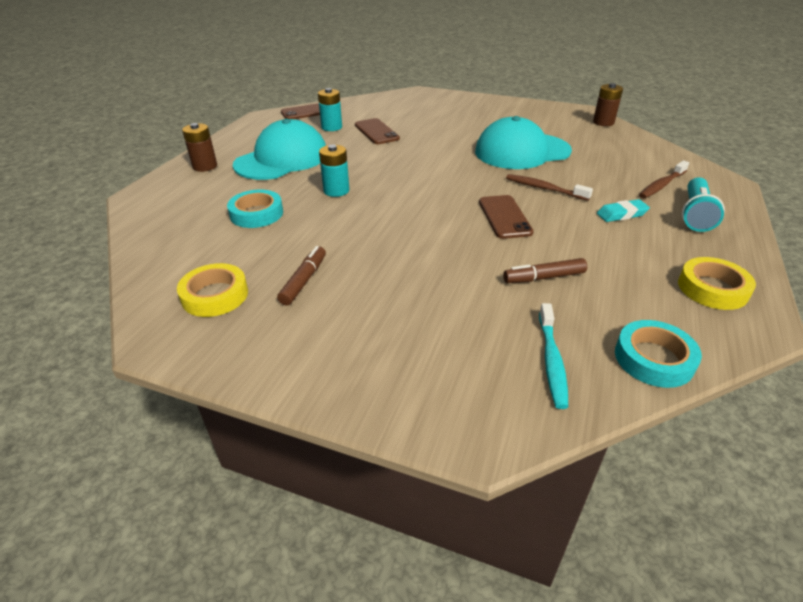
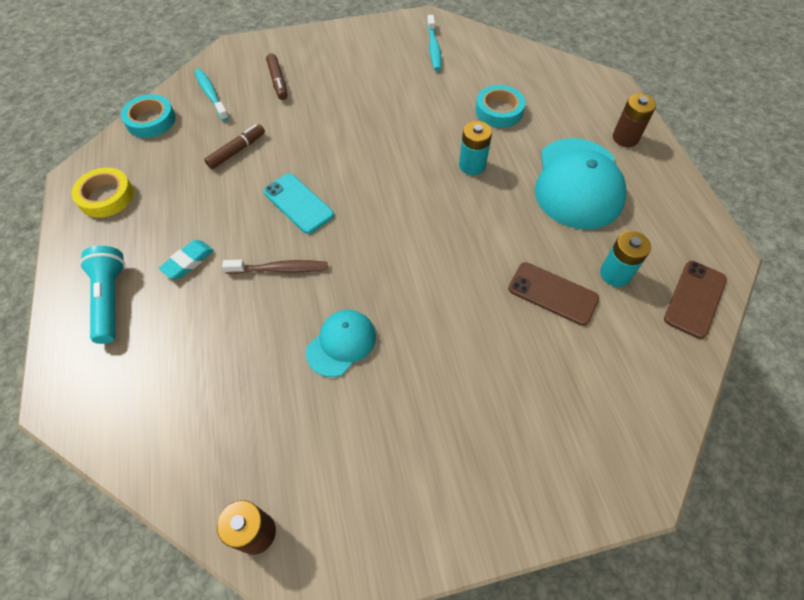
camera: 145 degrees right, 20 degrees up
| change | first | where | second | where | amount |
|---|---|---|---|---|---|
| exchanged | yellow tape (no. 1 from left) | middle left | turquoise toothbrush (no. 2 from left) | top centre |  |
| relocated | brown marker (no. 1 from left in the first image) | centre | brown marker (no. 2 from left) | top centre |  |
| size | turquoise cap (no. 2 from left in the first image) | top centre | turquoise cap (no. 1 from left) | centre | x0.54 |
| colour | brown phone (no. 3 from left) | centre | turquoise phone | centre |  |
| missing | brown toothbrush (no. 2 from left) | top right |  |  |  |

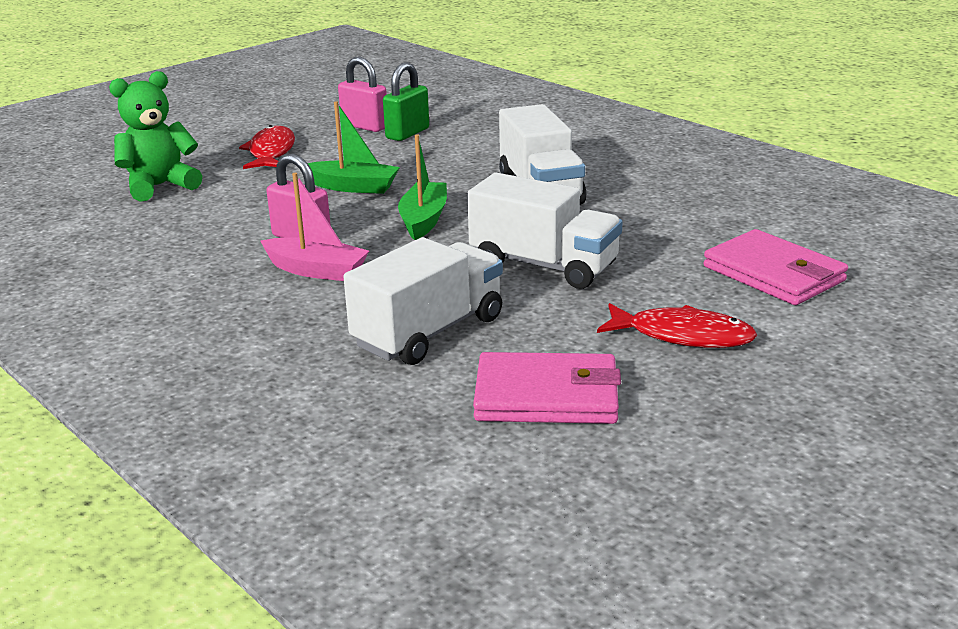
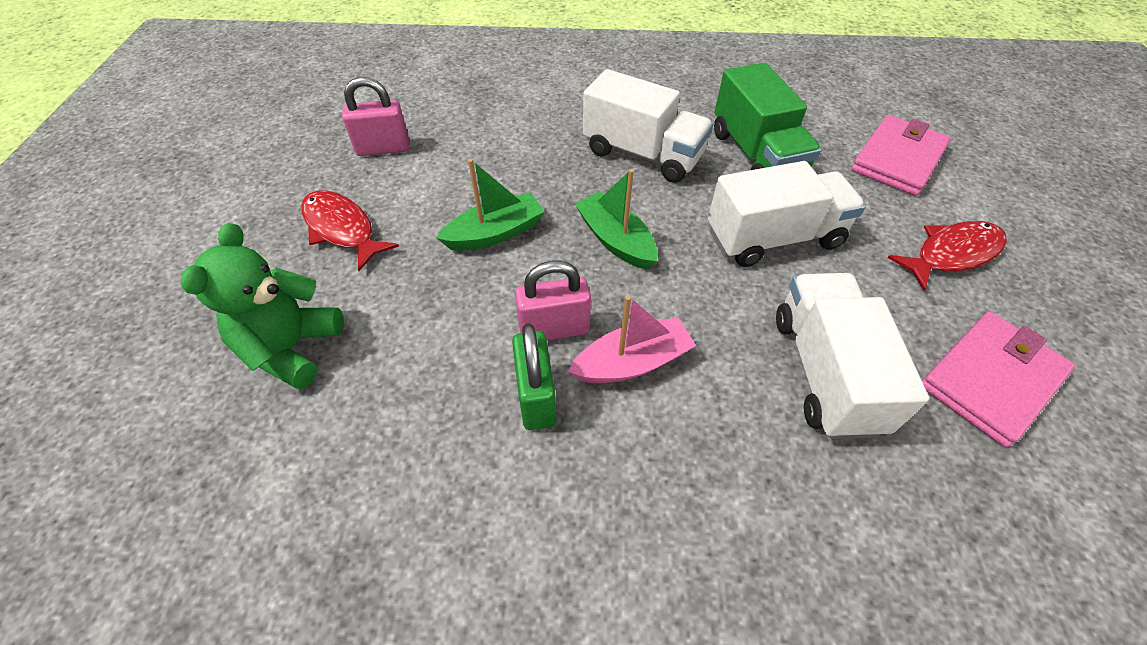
camera: 45 degrees left, 25 degrees up
| change | first | where | second | where | amount |
|---|---|---|---|---|---|
| relocated | green padlock | top centre |  | centre |  |
| spun | pink wallet (no. 2 from left in the first image) | middle right | pink wallet (no. 1 from left) | top right | 60 degrees counterclockwise |
| appeared |  |  | green truck | top right |  |

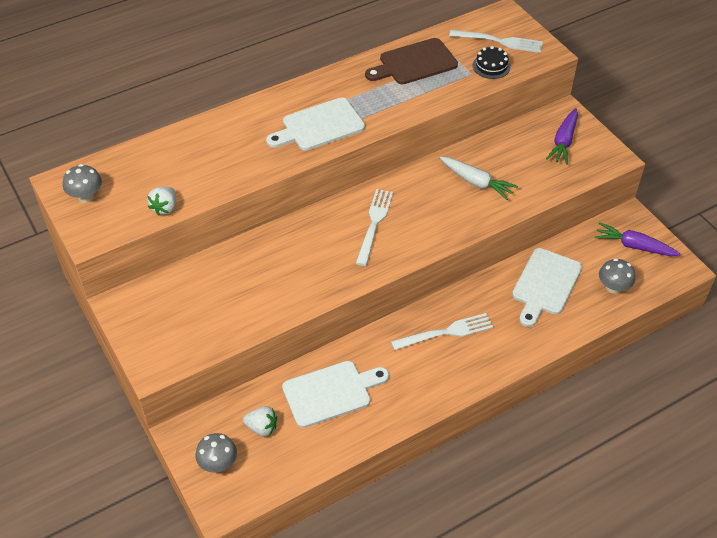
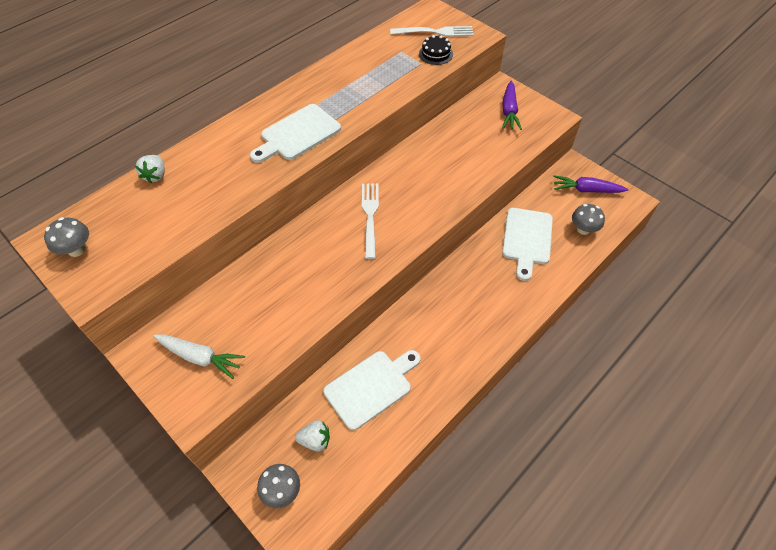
camera: 15 degrees left, 5 degrees up
| change | first | where | second | where | amount |
|---|---|---|---|---|---|
| relocated | white strawberry (no. 1 from left) | middle left |  | top left |  |
| missing | brown cutting board | top centre |  |  |  |
| missing | white fork (no. 2 from left) | centre |  |  |  |
| relocated | white carrot | top right |  | middle left |  |

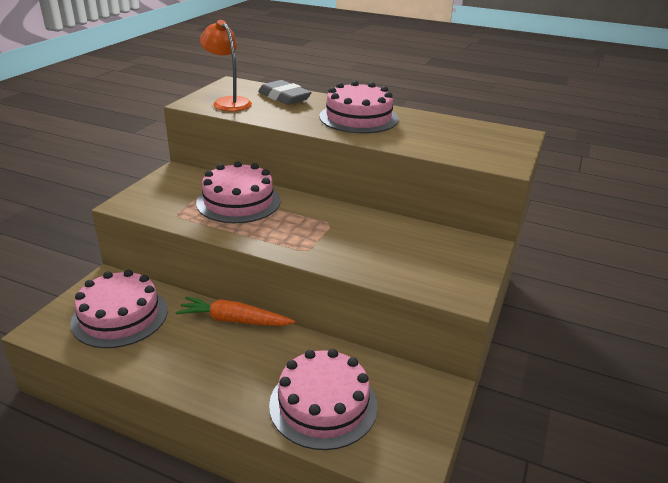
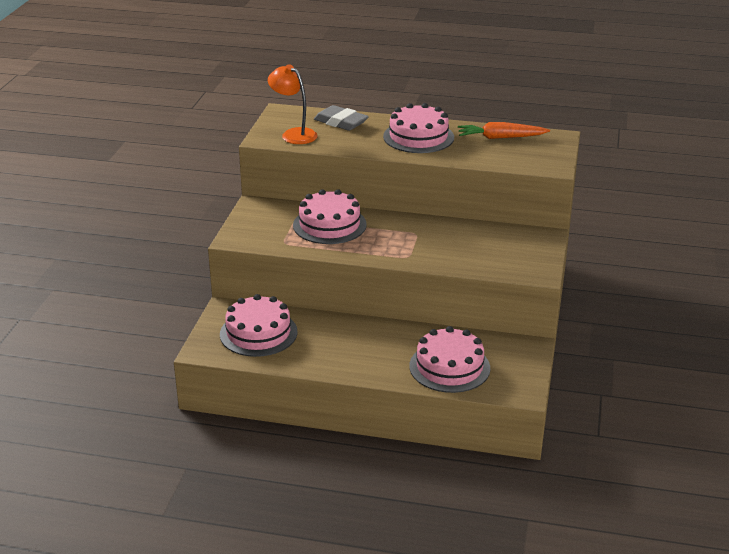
camera: 10 degrees left, 0 degrees up
| change | first | where | second | where | amount |
|---|---|---|---|---|---|
| relocated | orange carrot | centre |  | top right |  |

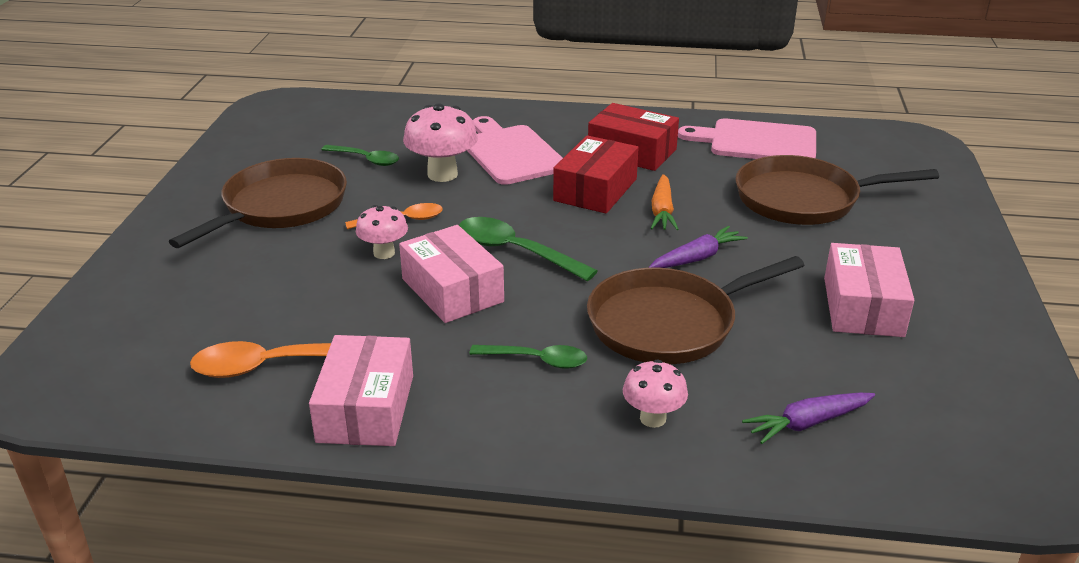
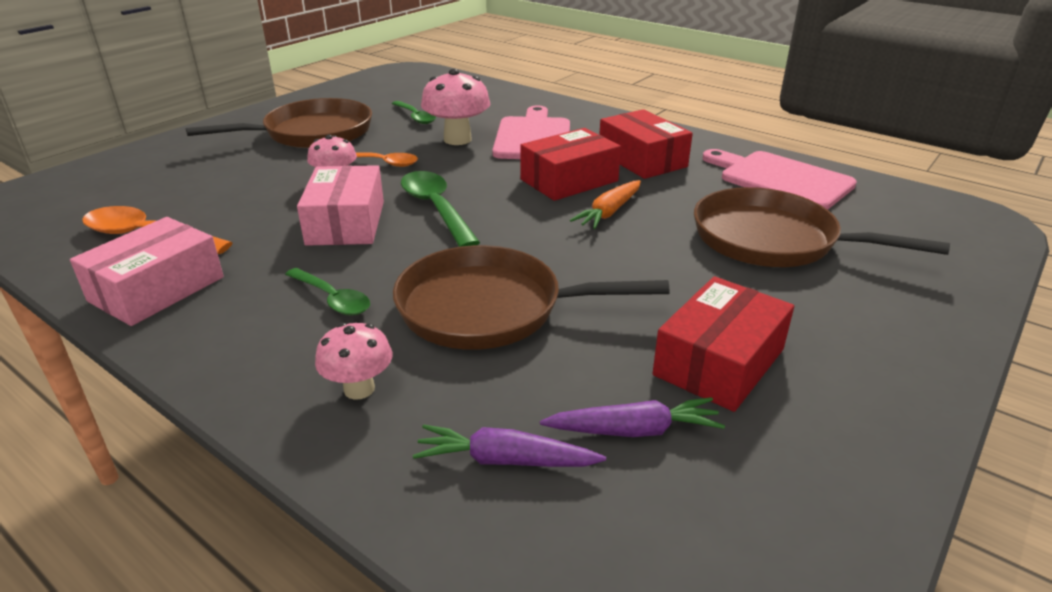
camera: 30 degrees right, 0 degrees up
| change | first | where | second | where | amount |
|---|---|---|---|---|---|
| relocated | purple carrot (no. 1 from left in the first image) | centre | purple carrot (no. 2 from left) | bottom centre |  |
| colour | pink box (no. 3 from left) | middle right | red box (no. 3 from left) | middle right |  |

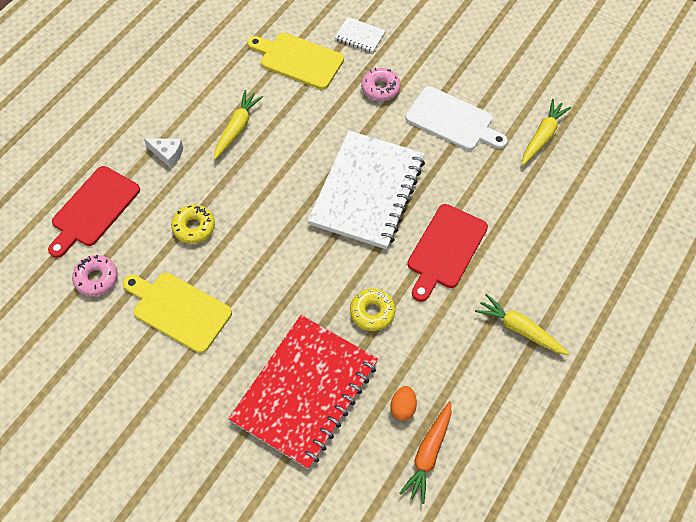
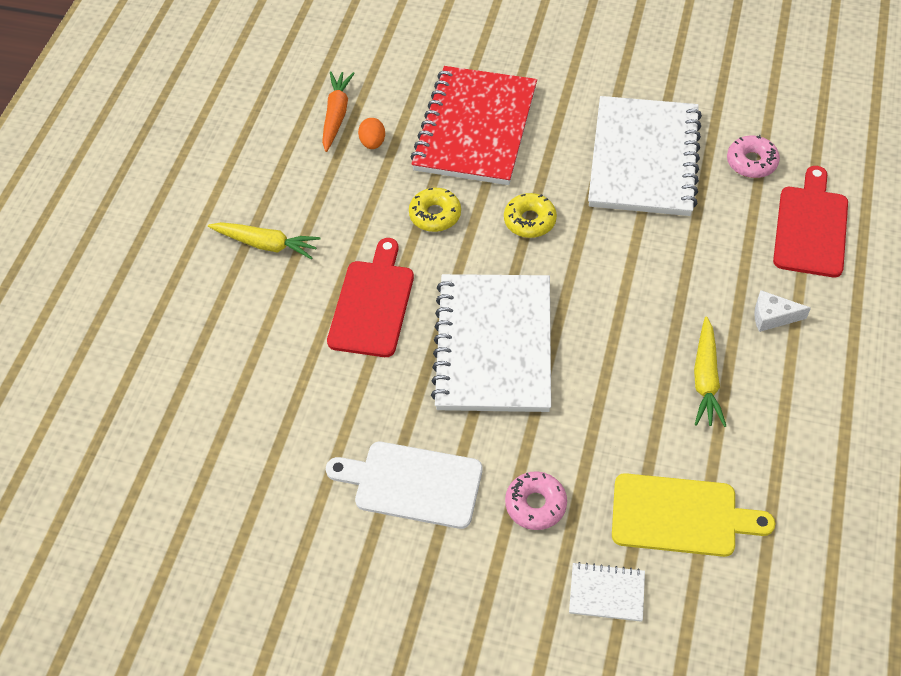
camera: 165 degrees right, 5 degrees down
| change | first | where | second | where | amount |
|---|---|---|---|---|---|
| exchanged | yellow cutting board (no. 1 from left) | middle left | white notebook (no. 3 from left) | top right |  |
| relocated | yellow donut (no. 1 from left in the first image) | middle left | yellow donut (no. 2 from left) | top centre |  |
| missing | yellow carrot (no. 3 from left) | top right |  |  |  |

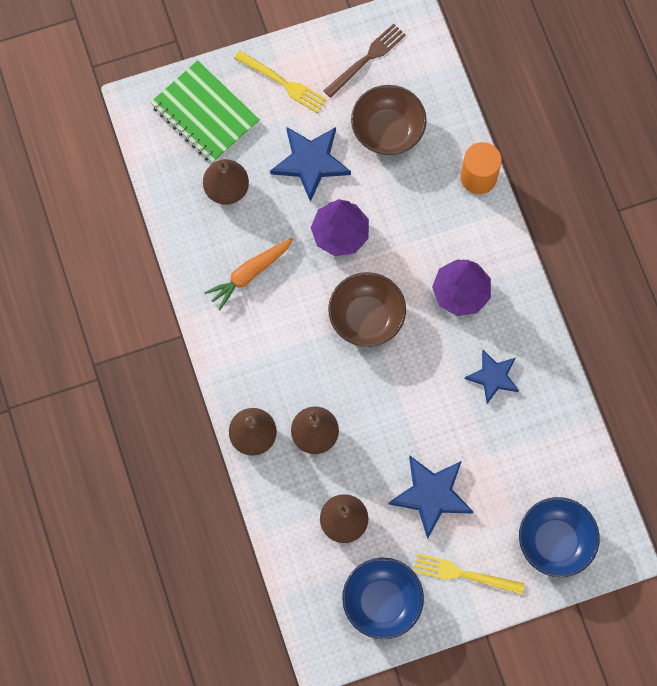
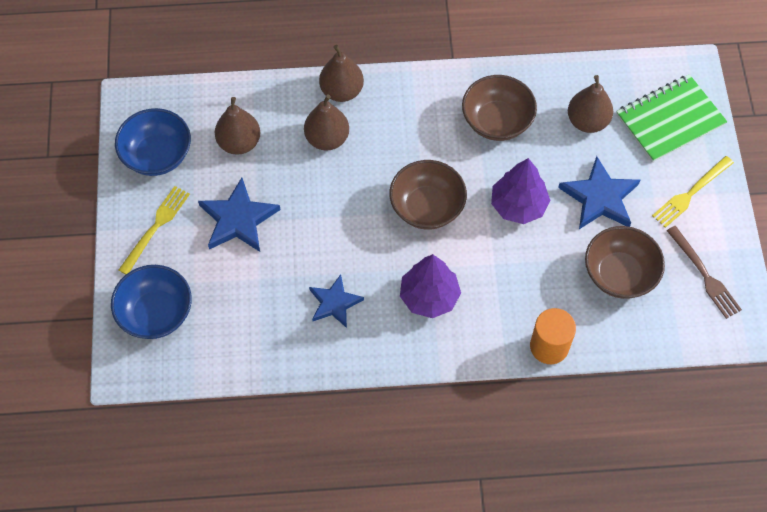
camera: 105 degrees right, 10 degrees down
| change | first | where | second | where | amount |
|---|---|---|---|---|---|
| exchanged | orange carrot | centre | brown bowl (no. 2 from left) | top centre |  |

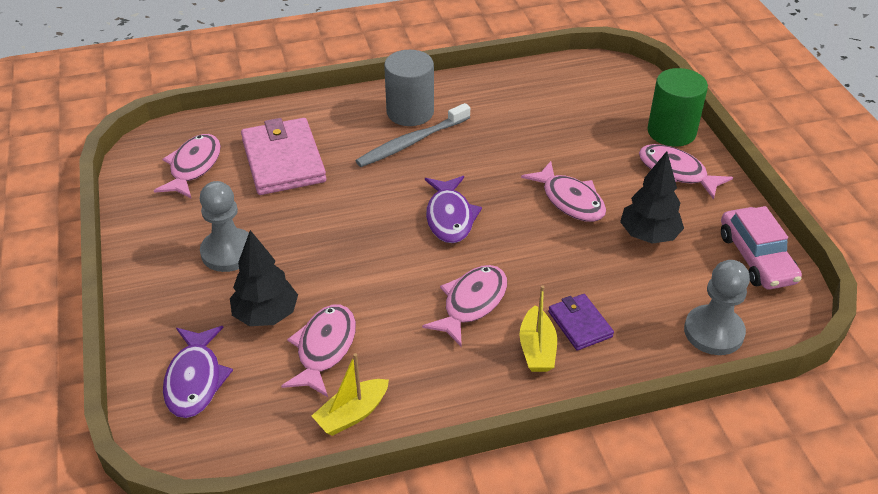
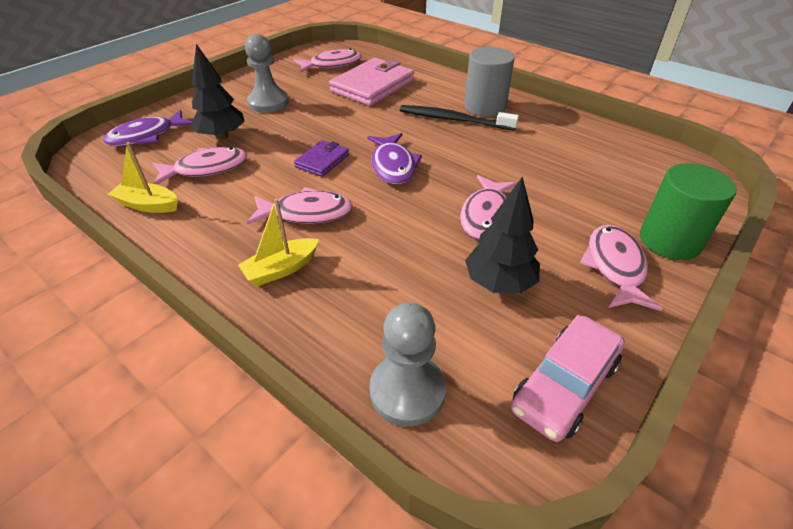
camera: 55 degrees right, 0 degrees up
| change | first | where | second | where | amount |
|---|---|---|---|---|---|
| colour | grey toothbrush | top centre | black toothbrush | top centre |  |
| spun | purple fish (no. 2 from left) | centre |  | top centre | 60 degrees counterclockwise |
| relocated | purple wallet | centre |  | top centre |  |

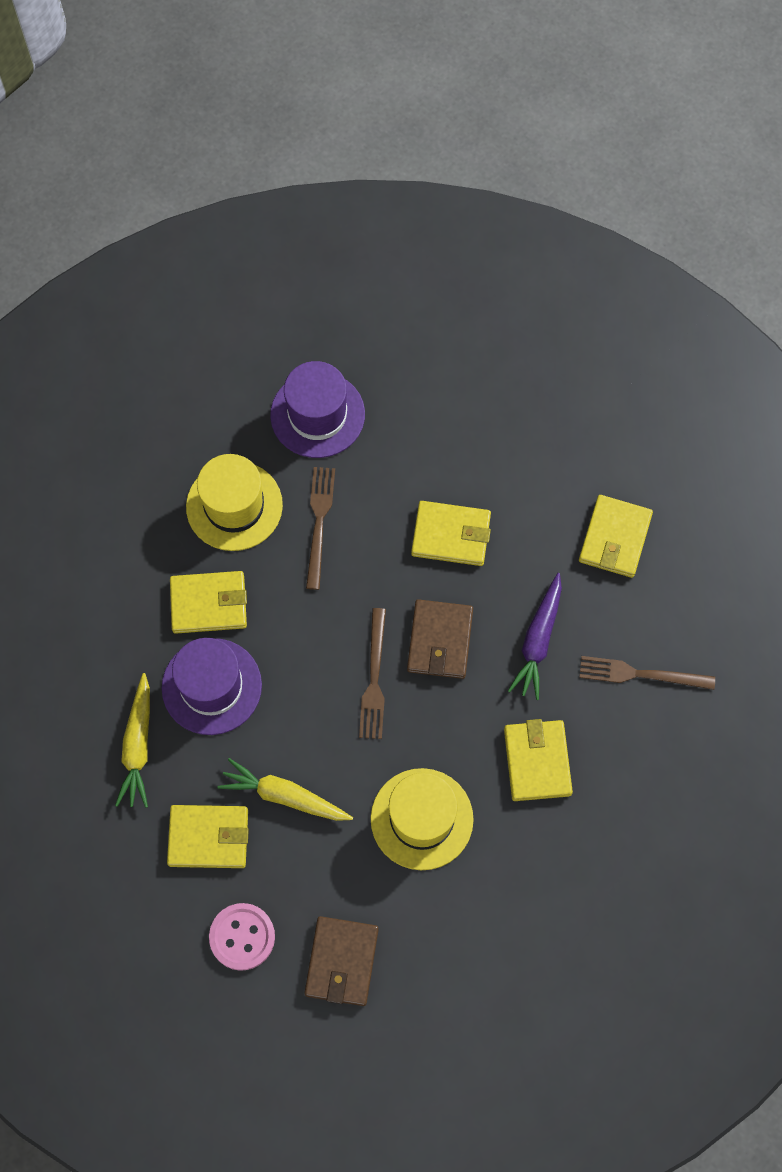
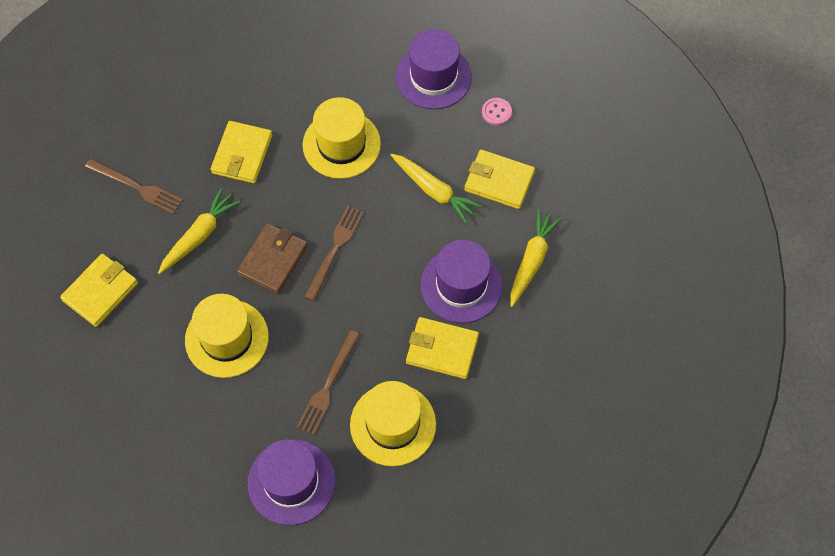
camera: 160 degrees left, 5 degrees down
| change | first | where | second | where | amount |
|---|---|---|---|---|---|
| size | pink button | bottom left |  | top centre | x0.62 |
| exchanged | brown wallet (no. 1 from left) | bottom centre | purple hat (no. 2 from left) | top centre |  |
| exchanged | yellow wallet (no. 3 from left) | centre | yellow hat (no. 1 from left) | middle left |  |
| colour | purple carrot | middle right | yellow carrot (no. 1 from left) | middle left |  |

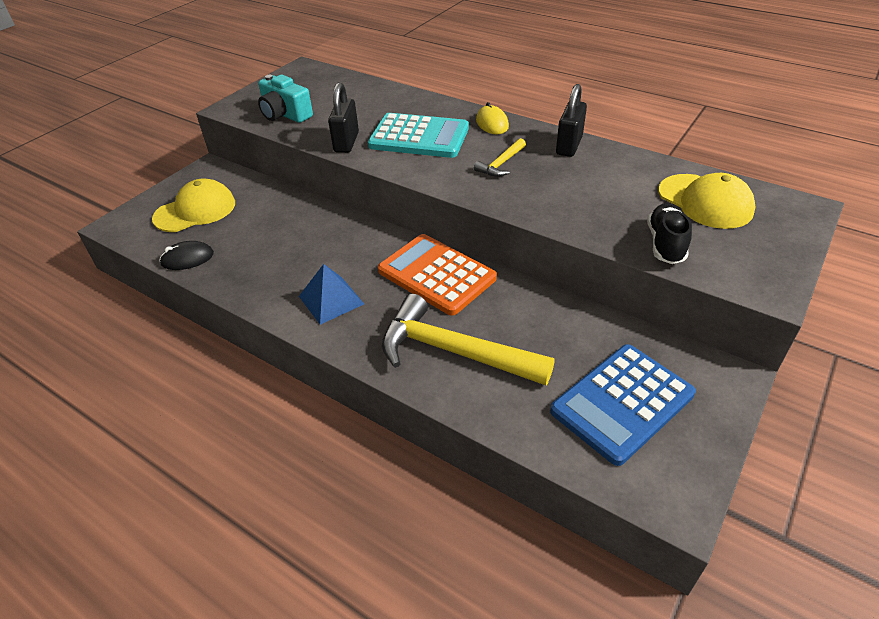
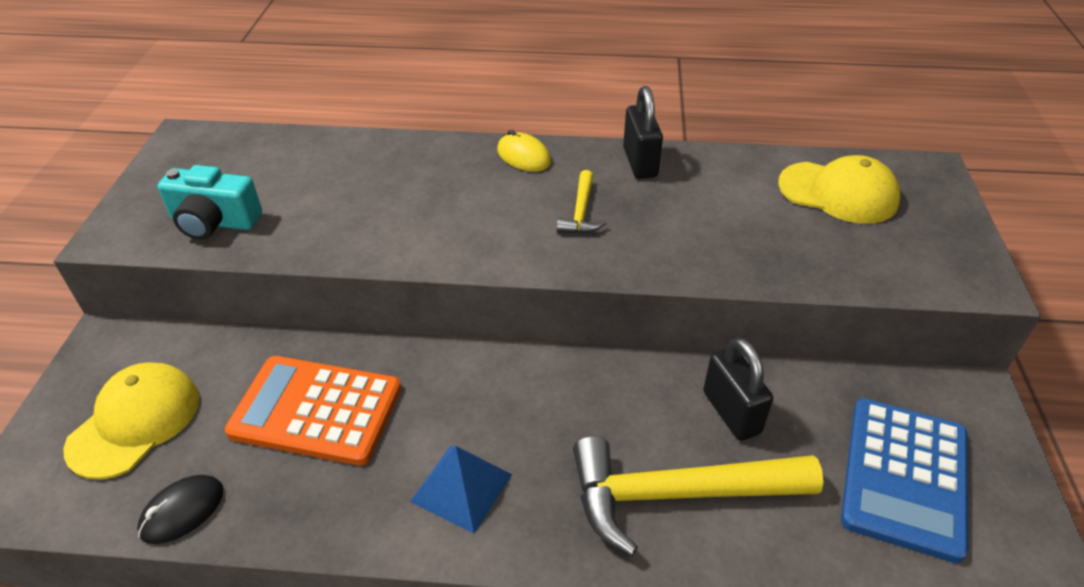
camera: 30 degrees left, 0 degrees up
| change | first | where | second | where | amount |
|---|---|---|---|---|---|
| relocated | black padlock (no. 1 from left in the first image) | top centre | black padlock (no. 2 from left) | middle right |  |
| missing | turquoise calculator | top centre |  |  |  |
| relocated | orange calculator | centre |  | bottom left |  |
| missing | black shoe | middle right |  |  |  |

